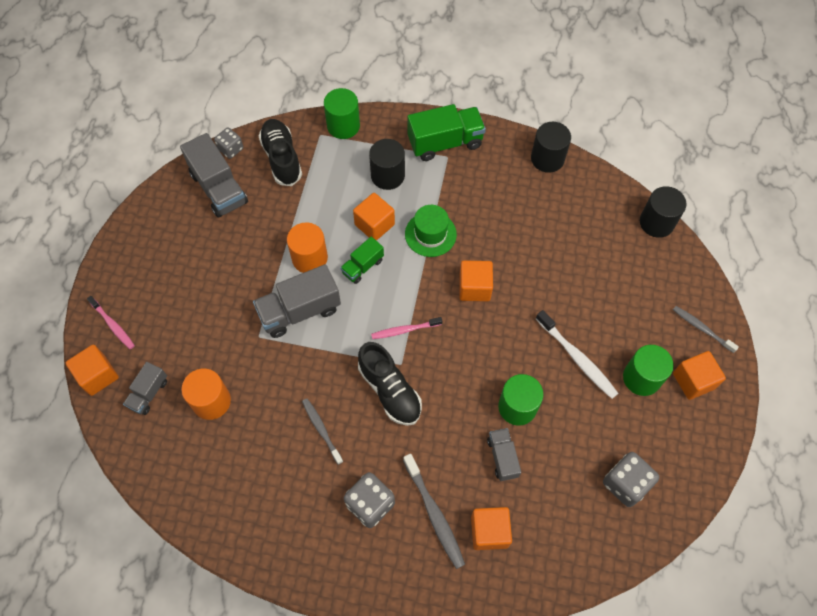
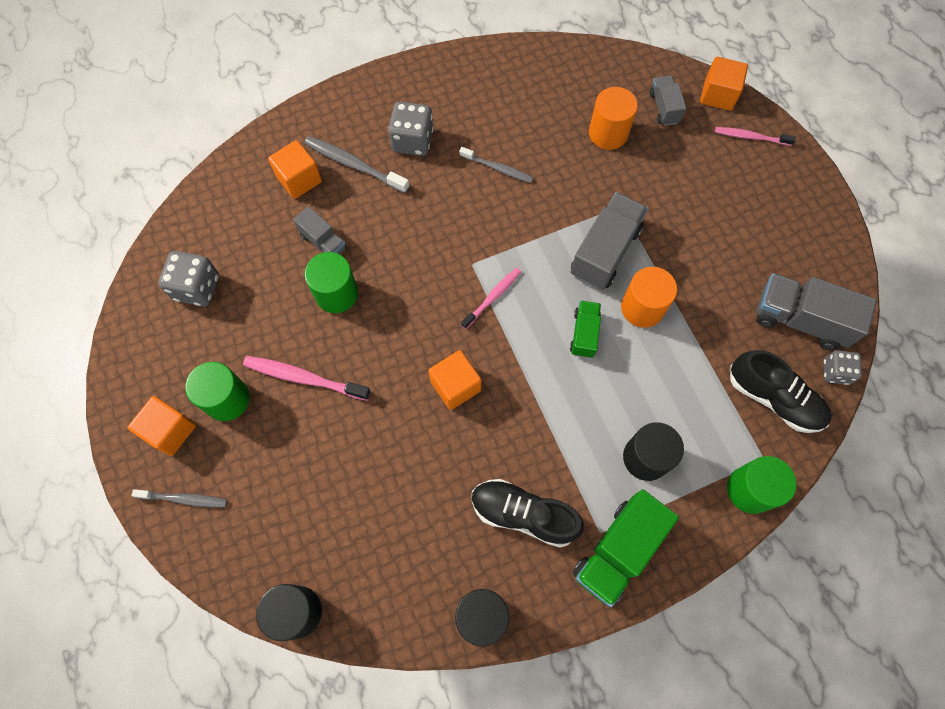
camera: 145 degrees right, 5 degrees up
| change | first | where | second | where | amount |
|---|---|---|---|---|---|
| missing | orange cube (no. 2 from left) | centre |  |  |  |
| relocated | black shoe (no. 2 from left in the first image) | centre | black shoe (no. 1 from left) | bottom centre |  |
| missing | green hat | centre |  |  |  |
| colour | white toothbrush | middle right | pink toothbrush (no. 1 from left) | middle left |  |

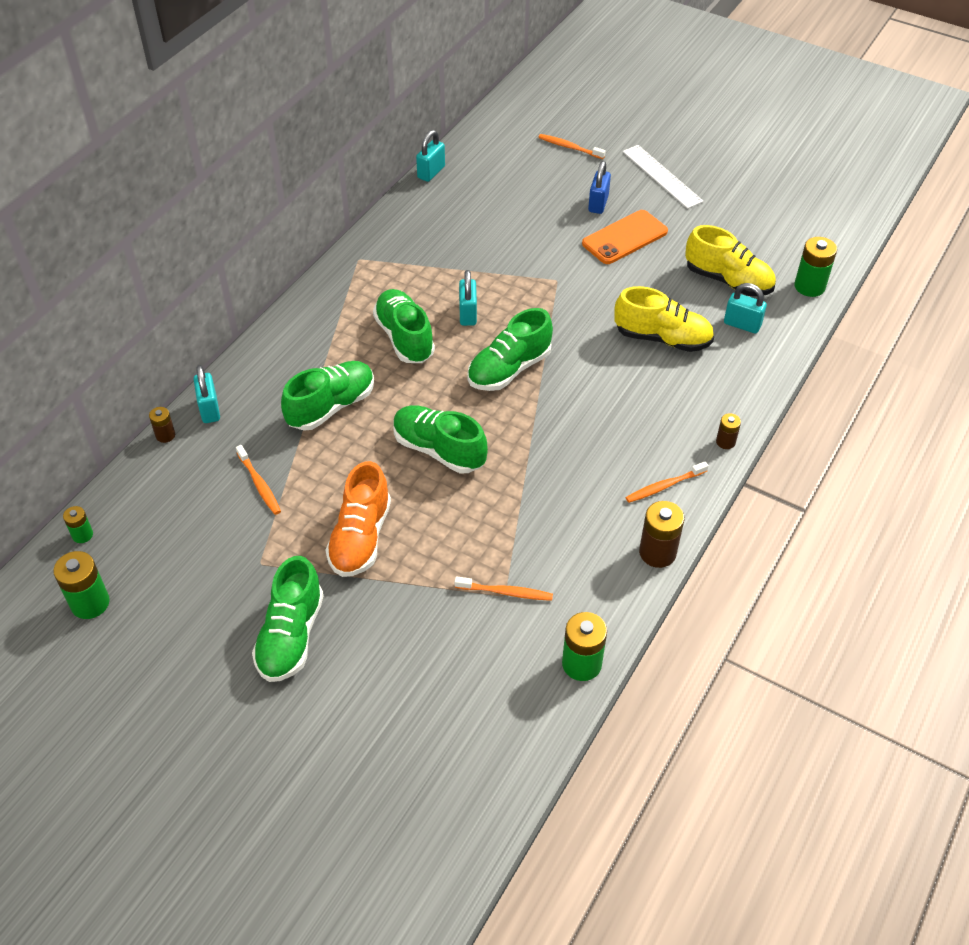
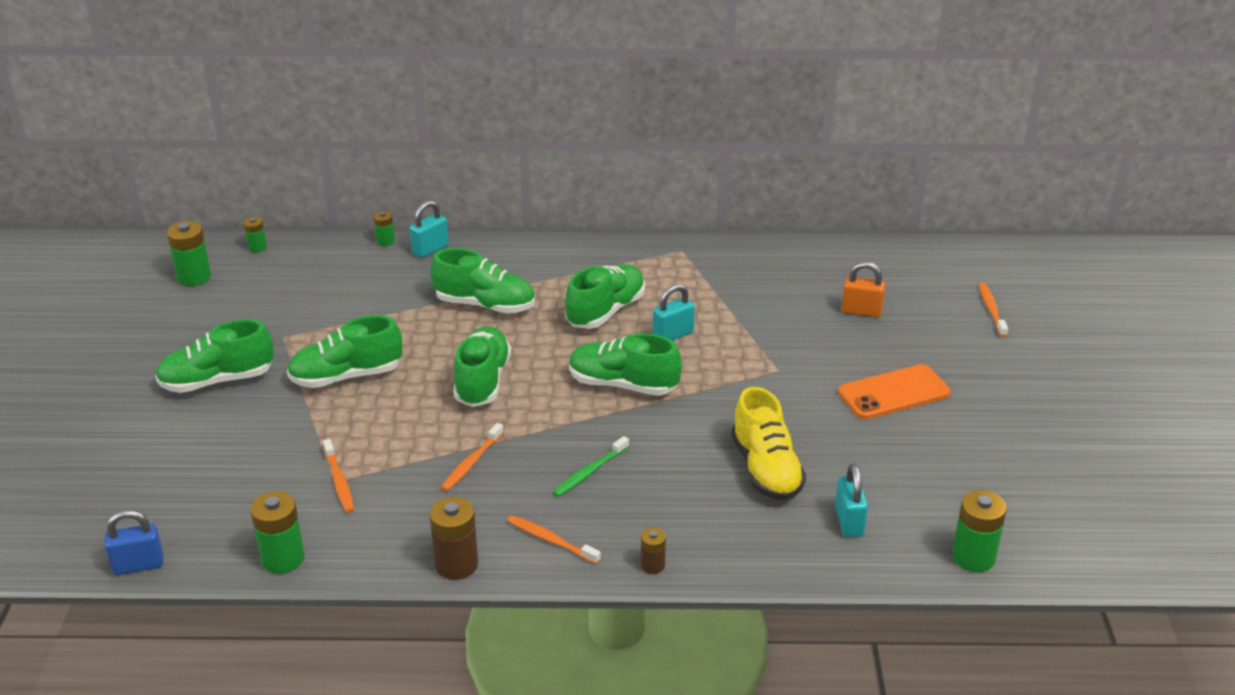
camera: 60 degrees right, 15 degrees down
| change | first | where | second | where | amount |
|---|---|---|---|---|---|
| colour | brown battery (no. 1 from left) | middle left | green battery (no. 4 from left) | top left |  |
| relocated | orange toothbrush (no. 1 from left in the first image) | middle left | orange toothbrush (no. 2 from left) | centre |  |
| colour | orange shoe | centre | green shoe (no. 2 from left) | middle left |  |
| missing | turquoise padlock (no. 2 from left) | top centre |  |  |  |
| spun | orange phone | top centre |  | middle right | 45 degrees counterclockwise |
| relocated | blue padlock | top centre |  | bottom left |  |
| missing | white ruler | top right |  |  |  |
| missing | yellow shoe (no. 2 from left) | top right |  |  |  |
| appeared |  |  | green toothbrush | bottom centre |  |
| appeared |  |  | orange padlock | middle right |  |

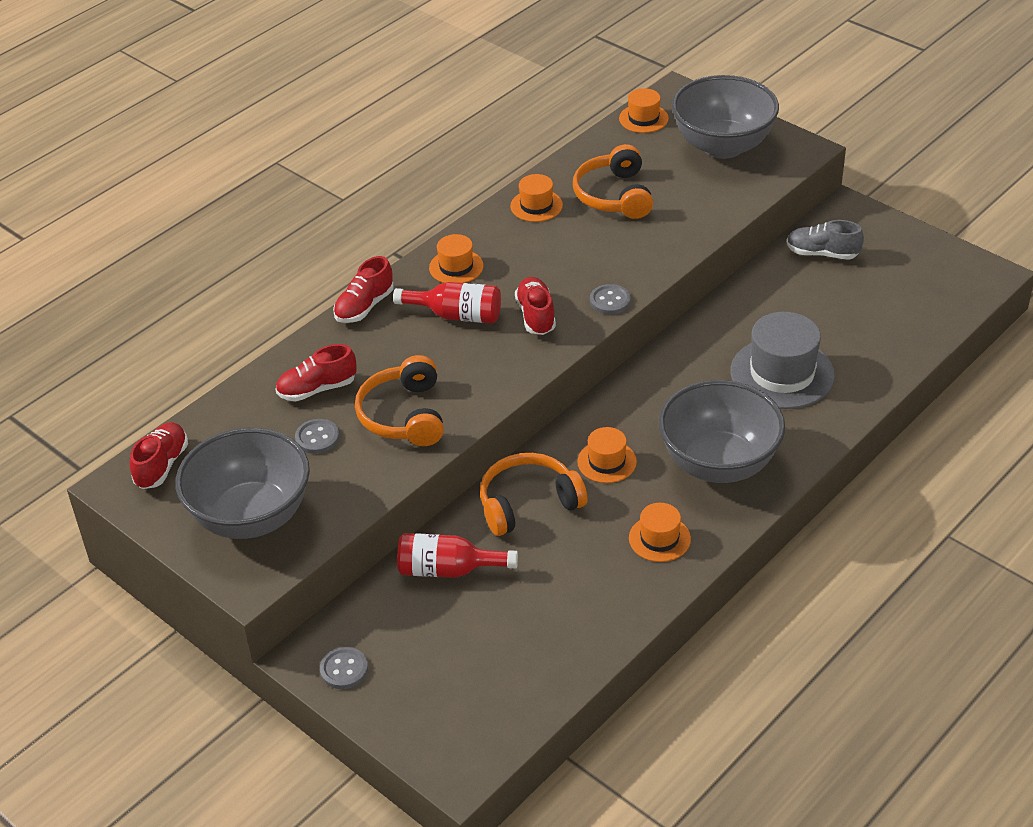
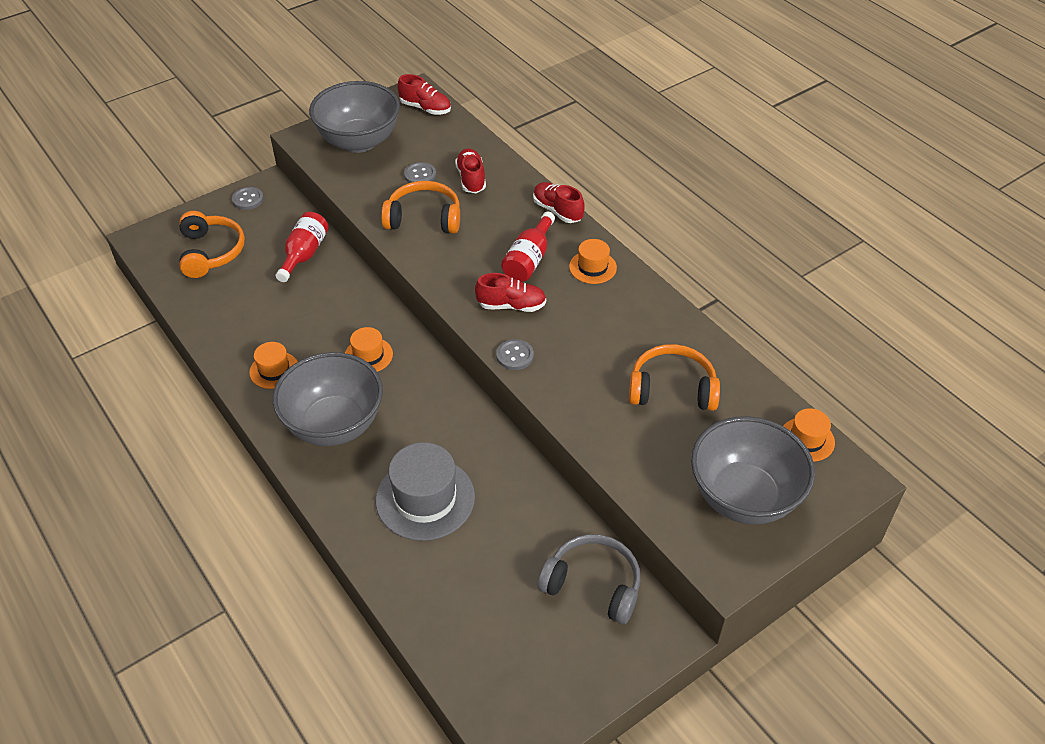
camera: 100 degrees right, 5 degrees up
| change | first | where | second | where | amount |
|---|---|---|---|---|---|
| relocated | orange headphones (no. 2 from left in the first image) | centre | orange headphones (no. 1 from left) | top left |  |
| missing | orange hat (no. 2 from left) | top centre |  |  |  |
| exchanged | grey shoe | top right | grey headphones | bottom centre |  |

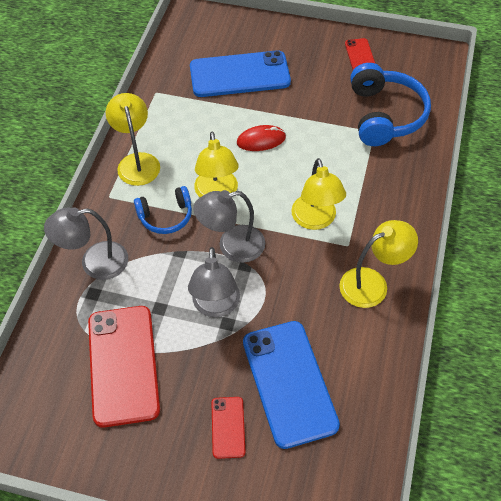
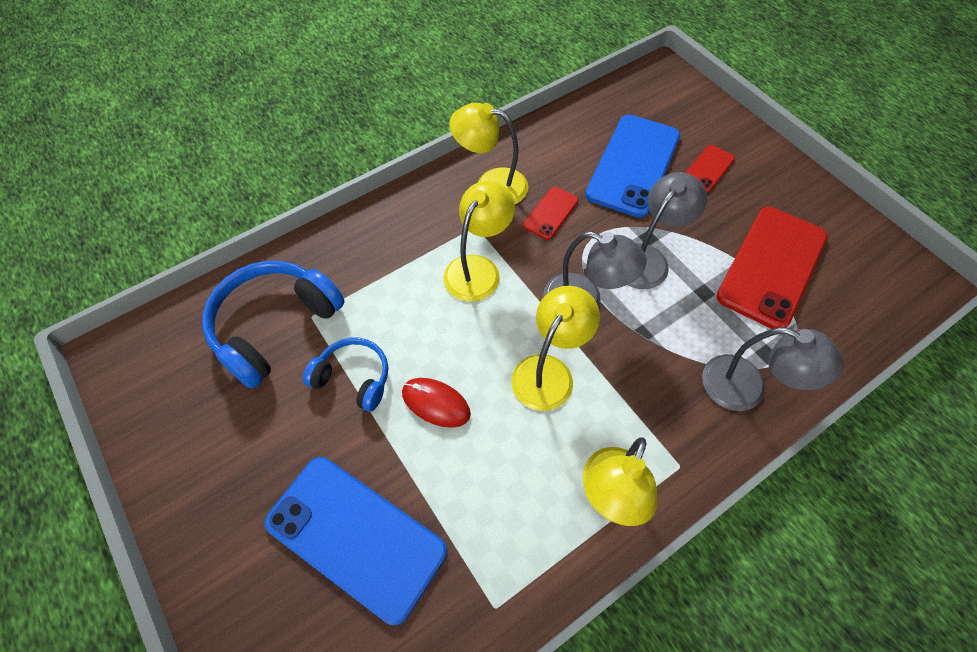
camera: 140 degrees left, 5 degrees up
| change | first | where | second | where | amount |
|---|---|---|---|---|---|
| relocated | blue headphones (no. 1 from left in the first image) | middle left | blue headphones (no. 2 from left) | centre |  |
| relocated | red phone (no. 3 from left in the first image) | top right | red phone (no. 1 from left) | top centre |  |

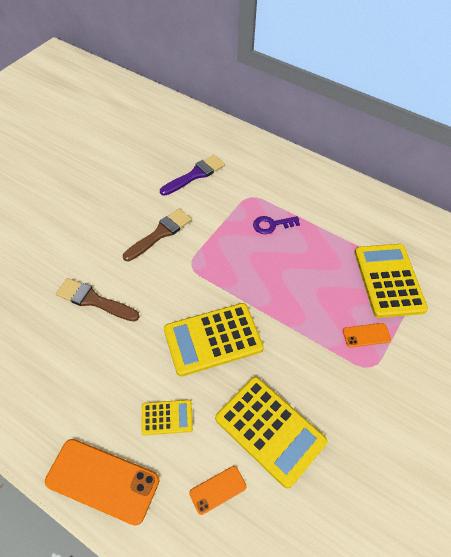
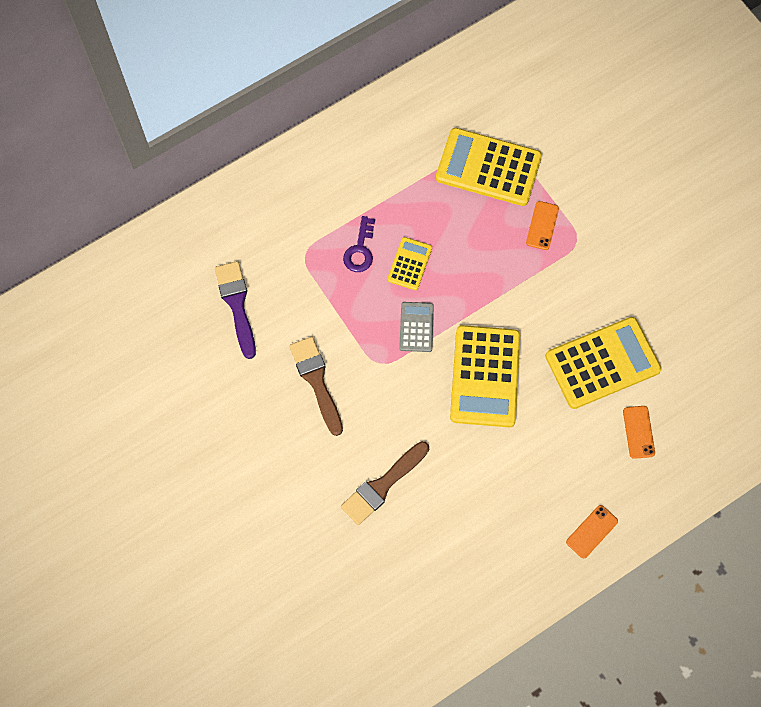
camera: 65 degrees left, 15 degrees up
| change | first | where | second | where | amount |
|---|---|---|---|---|---|
| size | orange phone (no. 1 from left in the first image) | bottom left | orange phone (no. 2 from left) | bottom right | x0.51 |
| relocated | yellow calculator (no. 1 from left) | bottom centre |  | centre |  |
| appeared |  |  | grey calculator | centre |  |

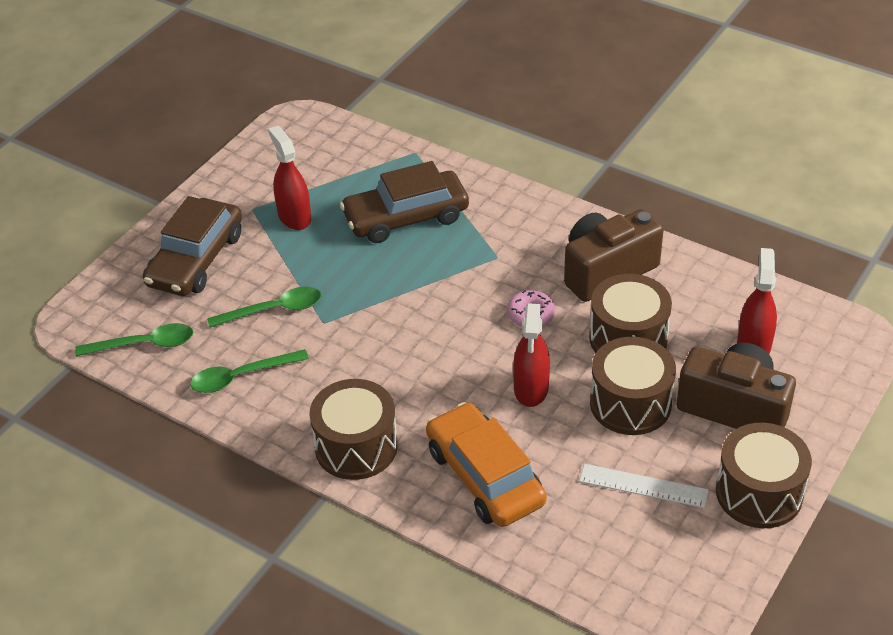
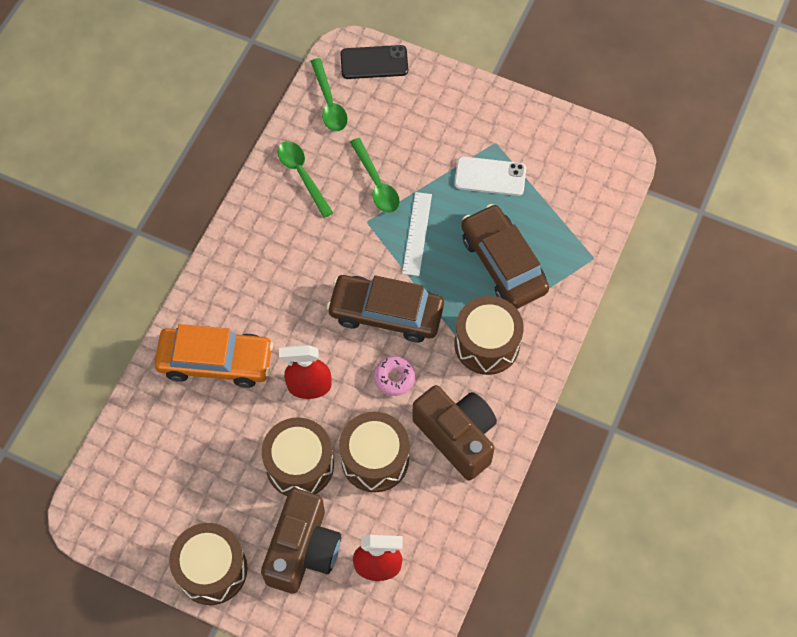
camera: 80 degrees right, 20 degrees up
| change | first | where | second | where | amount |
|---|---|---|---|---|---|
| relocated | brown car (no. 1 from left) | middle left |  | centre |  |
| exchanged | red spray bottle (no. 1 from left) | top left | white phone | top centre |  |
| relocated | brown drum (no. 1 from left in the first image) | bottom centre | brown drum (no. 4 from left) | centre |  |
| spun | orange car | bottom centre |  | middle left | 45 degrees clockwise |
| relocated | white ruler | bottom right |  | centre |  |
| appeared |  |  | black phone | top centre |  |

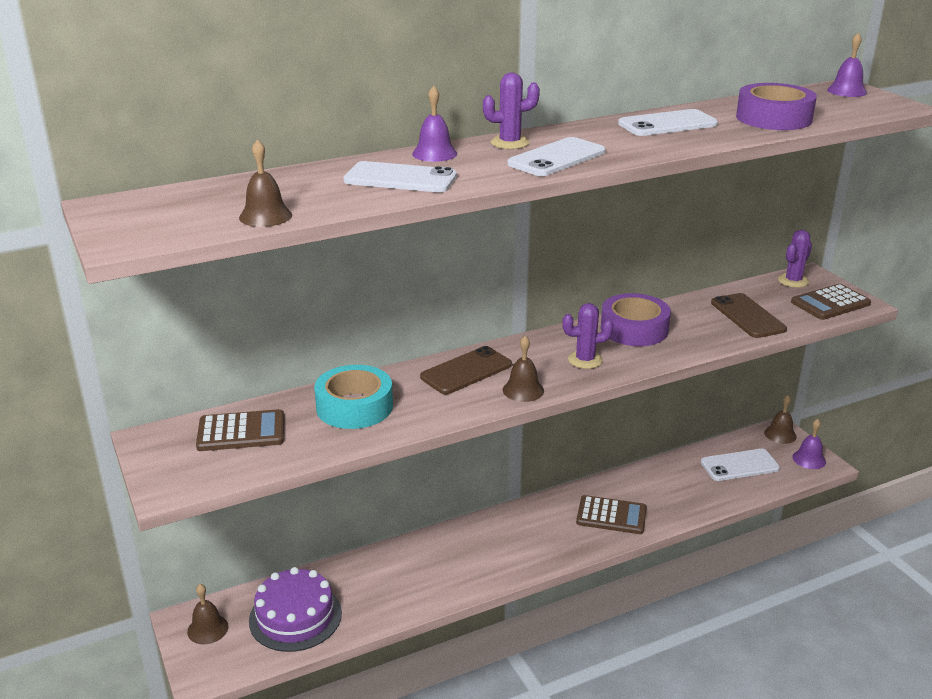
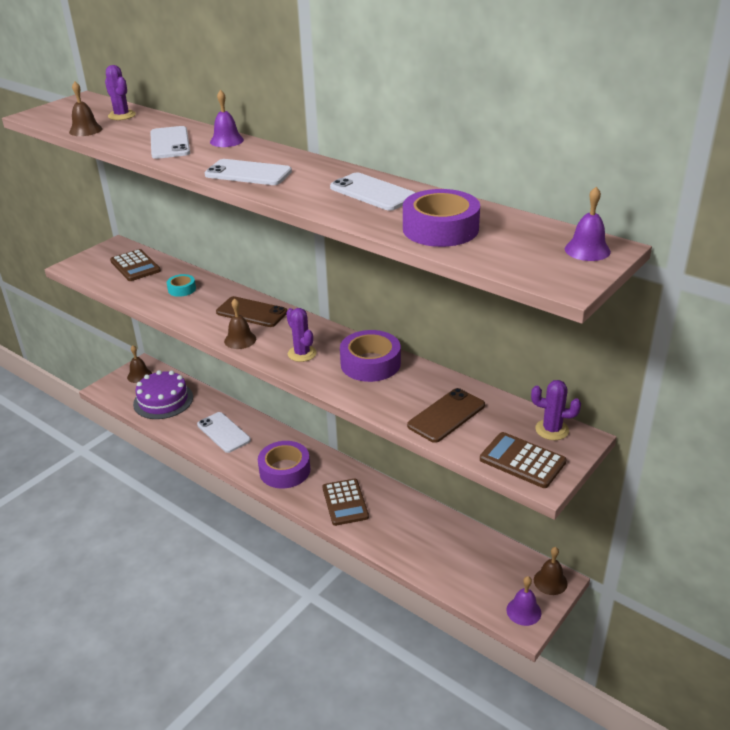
camera: 65 degrees right, 5 degrees up
| change | first | where | second | where | amount |
|---|---|---|---|---|---|
| size | turquoise tape | centre |  | middle left | x0.53 |
| relocated | purple cactus (no. 1 from left) | top centre |  | top left |  |
| relocated | white phone (no. 4 from left in the first image) | middle right | white phone (no. 2 from left) | middle left |  |
| appeared |  |  | purple tape (no. 1 from left) | centre |  |

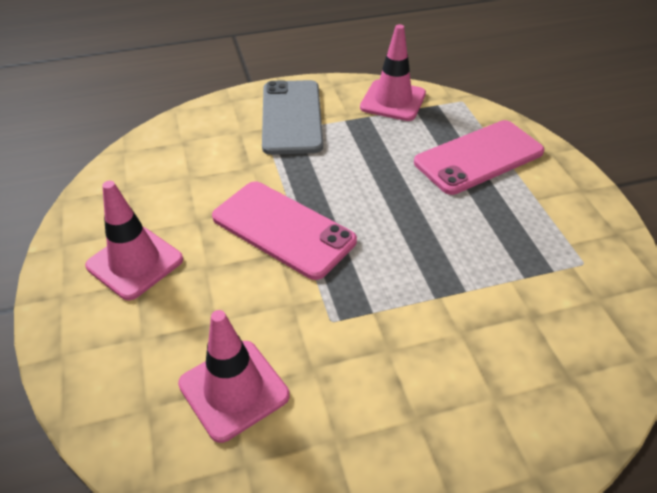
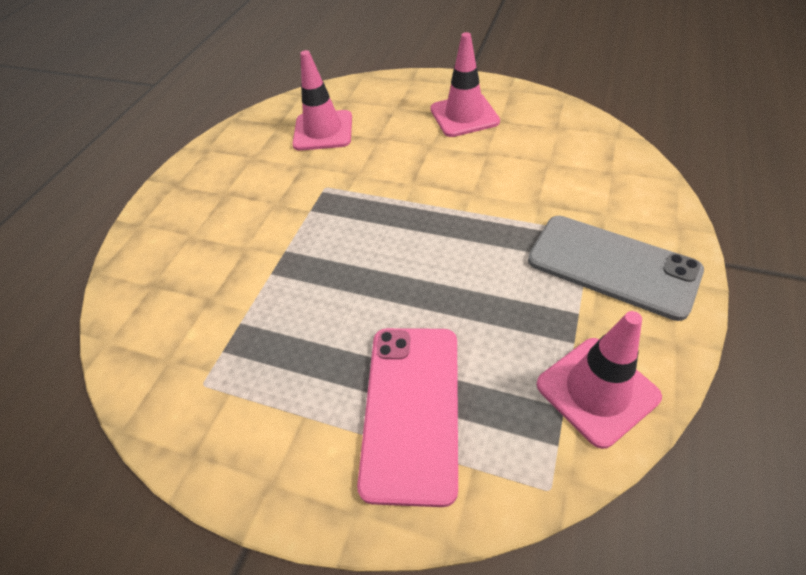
camera: 130 degrees right, 5 degrees up
| change | first | where | second | where | amount |
|---|---|---|---|---|---|
| missing | pink phone (no. 1 from left) | centre |  |  |  |

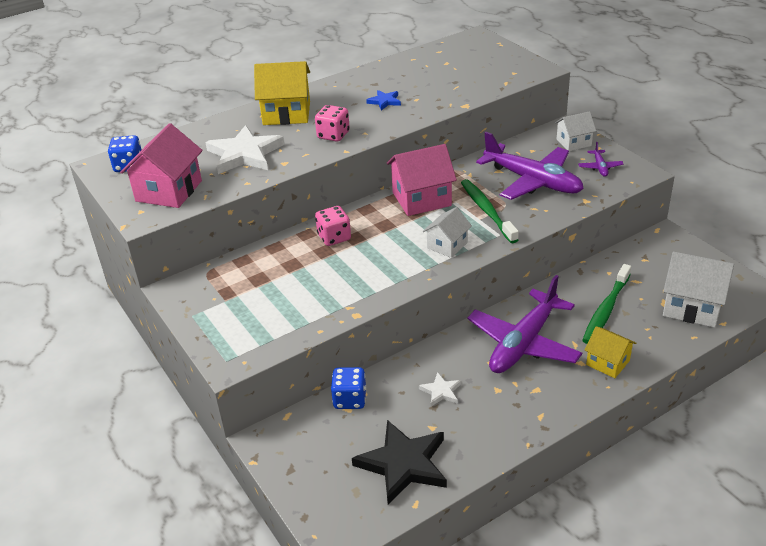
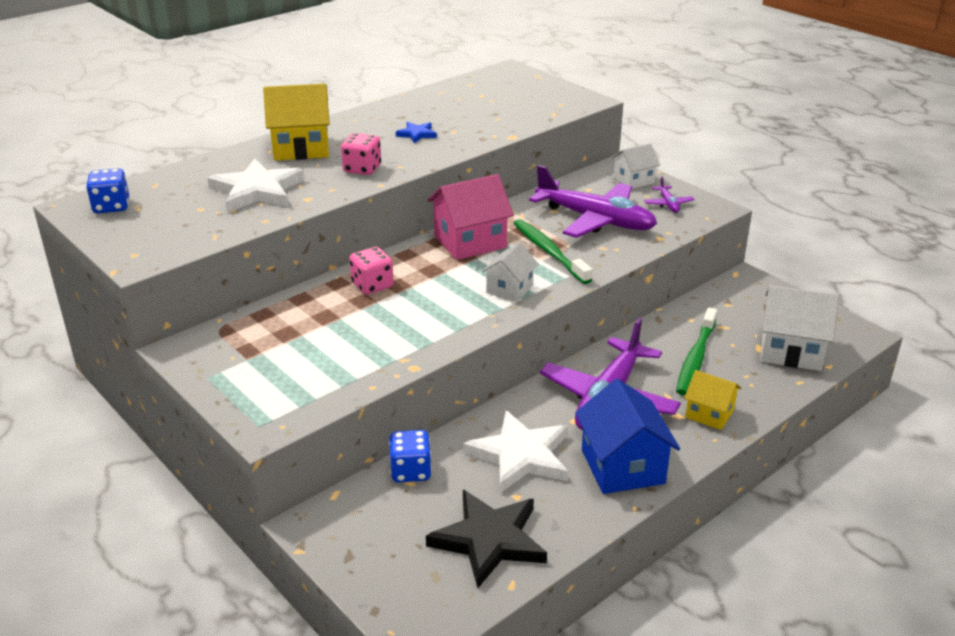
camera: 10 degrees left, 5 degrees down
| change | first | where | second | where | amount |
|---|---|---|---|---|---|
| missing | pink house (no. 1 from left) | top left |  |  |  |
| size | white star (no. 2 from left) | bottom centre |  | bottom centre | x2.08 |
| appeared |  |  | blue house | bottom centre |  |

